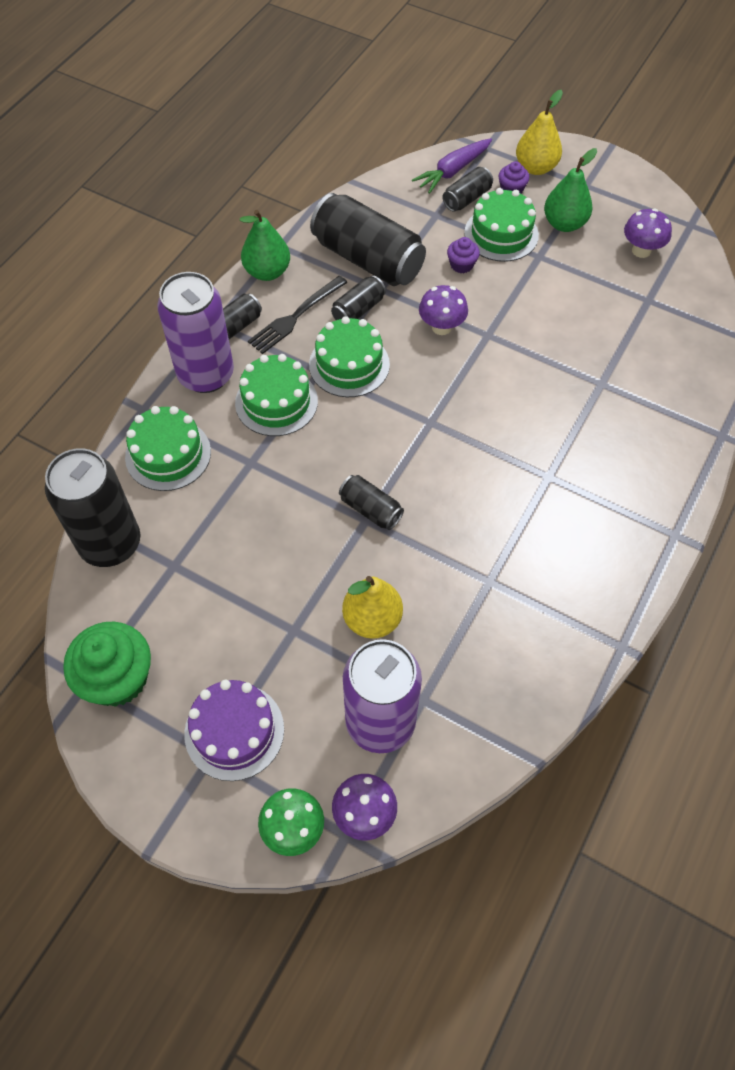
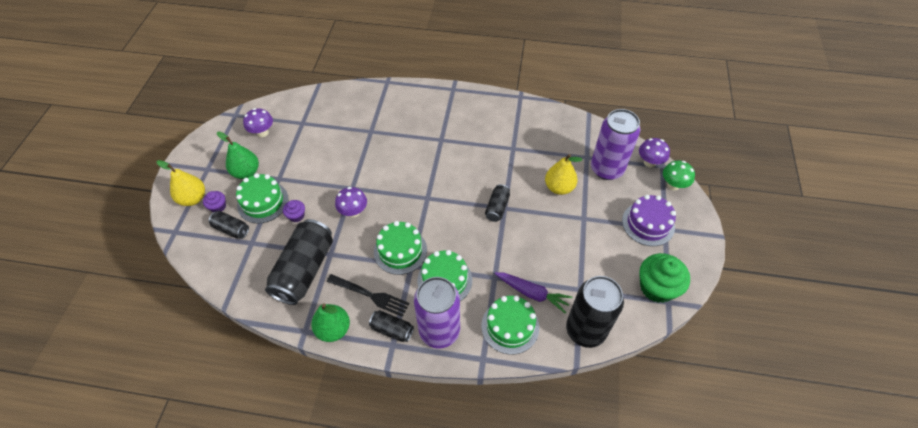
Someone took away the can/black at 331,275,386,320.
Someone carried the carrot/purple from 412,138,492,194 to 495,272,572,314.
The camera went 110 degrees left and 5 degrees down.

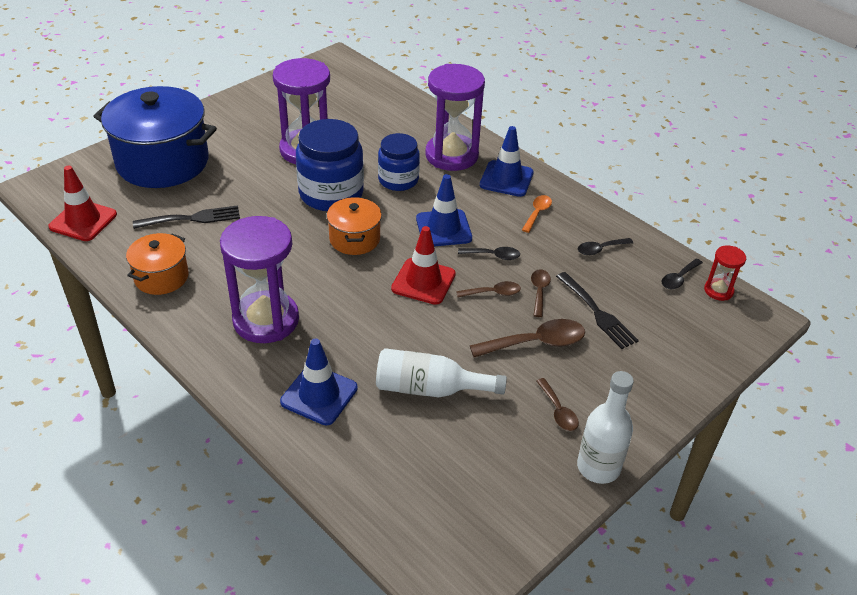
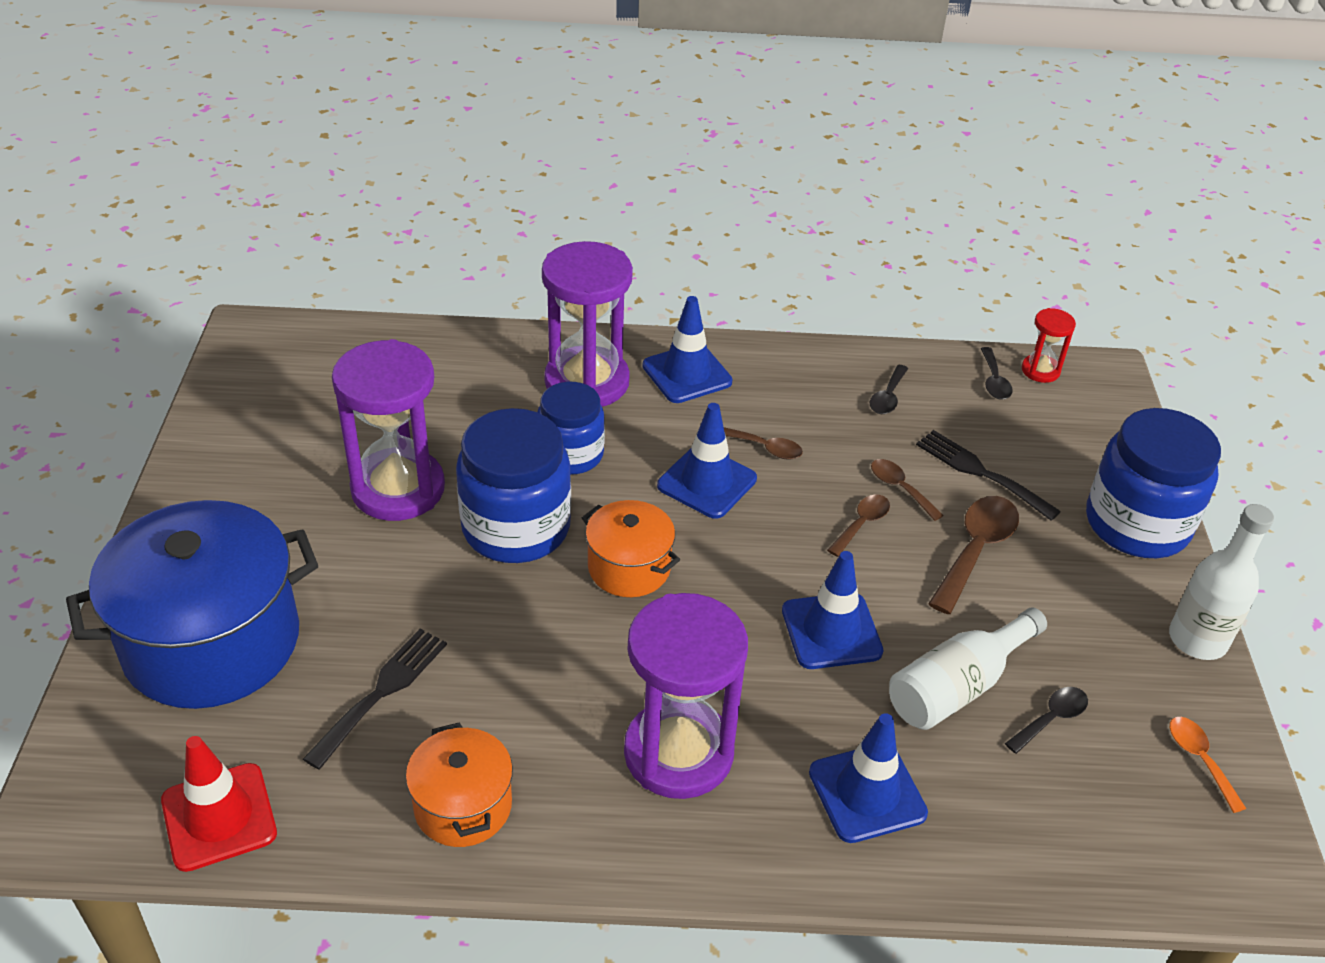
Someone took away the traffic cone/red at 391,226,456,305.
Someone carried the spoon/black from 458,247,520,260 to 1005,687,1088,754.
Someone carried the spoon/orange from 522,195,552,233 to 1170,717,1246,813.
Someone carried the spoon/brown from 537,378,579,431 to 724,427,803,460.
Someone rotated the fork/black at 556,272,639,349 by 150 degrees counterclockwise.
Someone put down the traffic cone/blue at 782,551,883,669.
Someone put down the jar/blue at 1086,408,1221,558.
The camera went 45 degrees left and 0 degrees up.

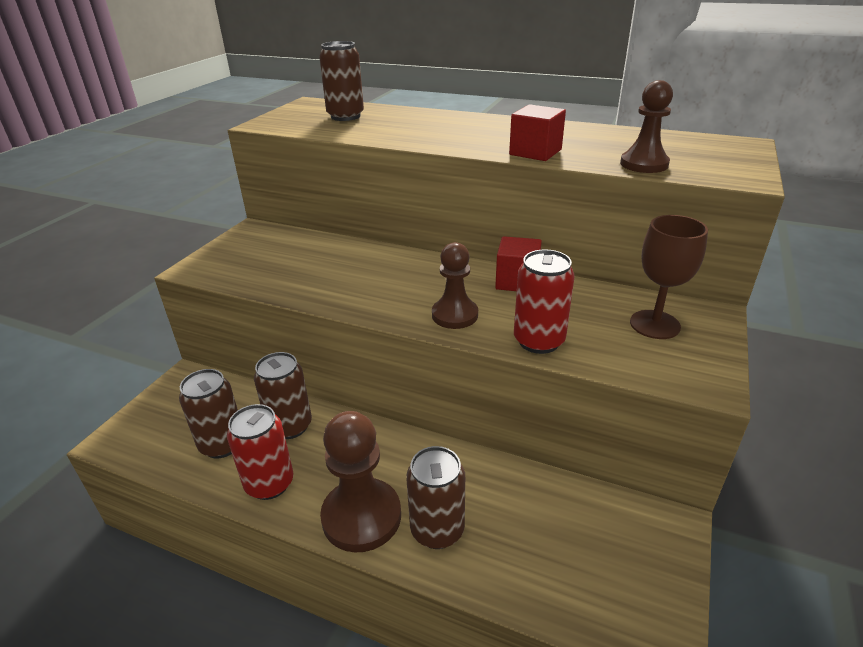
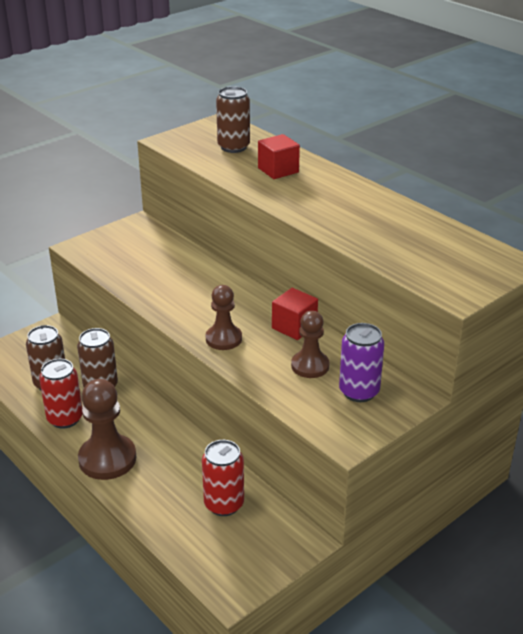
Someone took away the can/brown at 406,446,465,549.
Someone carried the cube/red from 509,104,566,161 to 258,134,300,179.
Someone carried the can/red from 514,249,575,354 to 202,440,244,516.
Someone carried the pawn/brown from 620,80,673,173 to 291,311,329,378.
Someone swapped the goblet/brown at 630,215,708,339 for the can/purple at 339,323,384,402.
The camera went 25 degrees right and 0 degrees up.

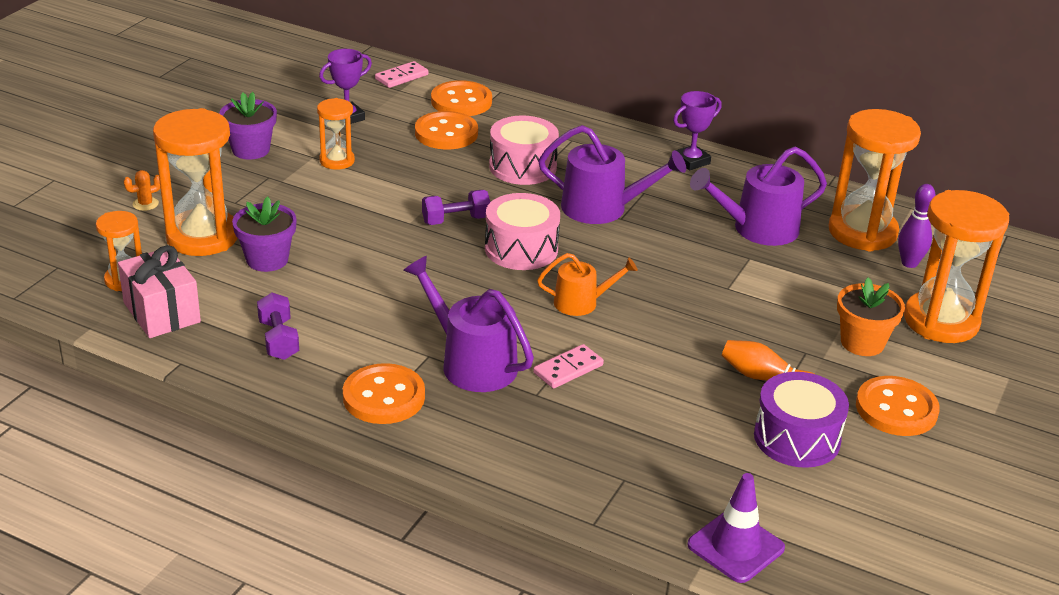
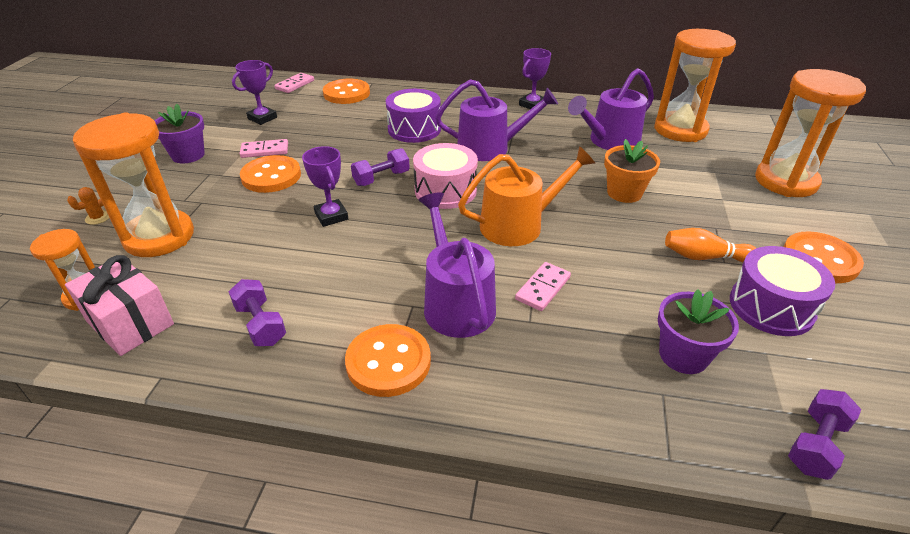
Someone carried the flower pot/purple from 232,197,297,272 to 658,289,739,374.
Someone swapped the hourglass/orange at 317,98,355,170 for the domino/pink at 240,139,288,158.
Someone rotated the watering can/purple at 403,256,534,392 by 45 degrees clockwise.
Someone carried the button/orange from 415,111,478,149 to 240,155,301,193.
Someone repainted the drum/pink at 489,116,559,185, which became the drum/purple at 386,89,441,143.
Someone scaled the watering can/orange at 537,253,638,316 by 1.63.
Someone swapped the traffic cone/purple at 687,473,785,583 for the dumbbell/purple at 788,389,861,480.
Someone carried the flower pot/orange from 837,277,905,356 to 604,139,660,203.
Someone took away the bowling pin/purple at 898,184,935,268.
Someone put down the trophy/purple at 302,146,348,227.
The camera went 15 degrees left and 5 degrees up.

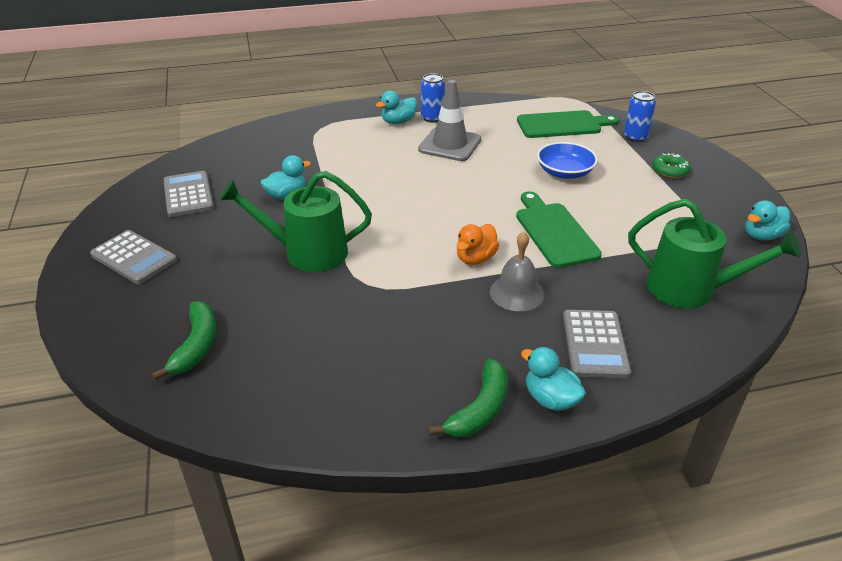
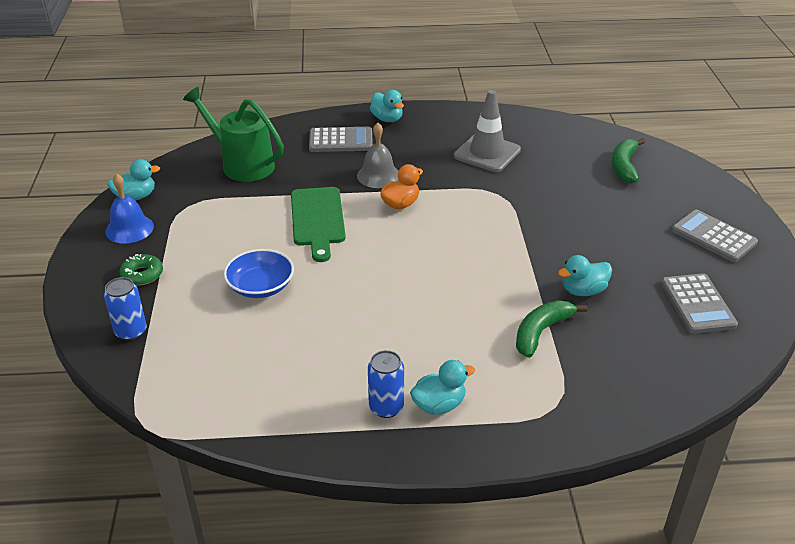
Someone took away the watering can/green at 219,171,372,272.
Someone carried the traffic cone/grey from 418,80,481,161 to 454,90,521,172.
Someone carried the banana/green from 428,358,508,437 to 516,300,587,358.
Someone took away the cutting board/green at 517,110,619,138.
Someone rotated the calculator/grey at 563,310,631,378 by 75 degrees clockwise.
Someone put down the bell/blue at 105,174,154,243.
The camera went 170 degrees left and 0 degrees up.

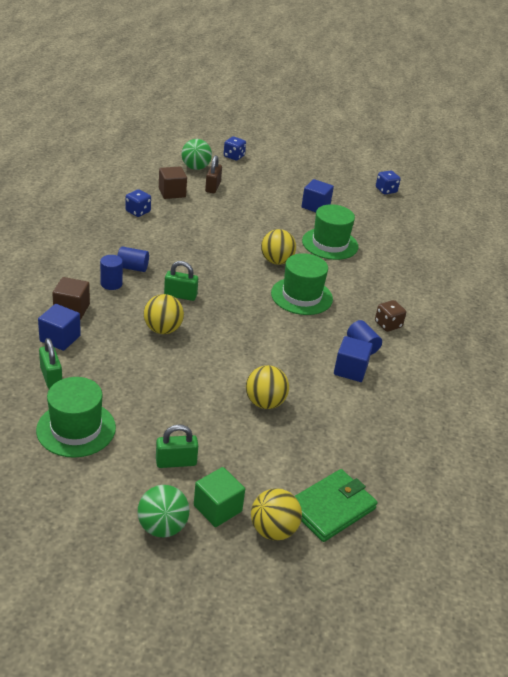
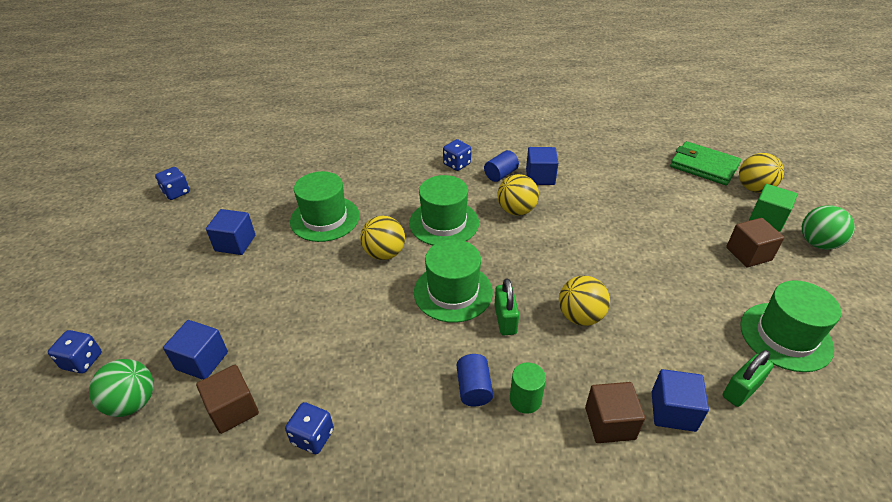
Someone repainted the cylinder/blue at 100,255,123,290, which became the cylinder/green at 510,363,546,414.
Someone swapped the padlock/green at 156,424,198,468 for the cube/brown at 726,218,784,267.
Someone swapped the padlock/brown at 205,155,222,193 for the cube/blue at 163,320,228,380.
Someone carried the ball/yellow from 246,365,289,409 to 497,174,539,216.
Someone repainted the dice/brown at 375,300,406,332, which became the dice/blue at 443,139,471,171.
Someone put down the hat/green at 414,240,493,323.
The camera went 100 degrees left and 5 degrees up.

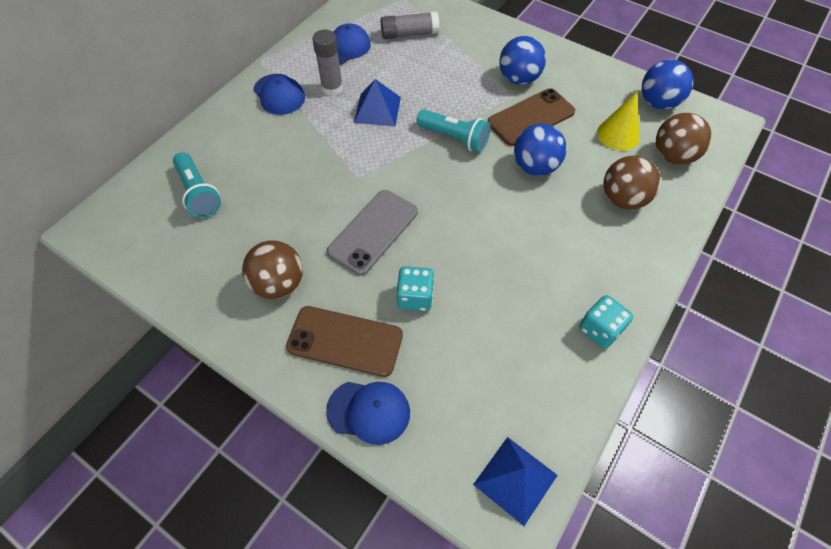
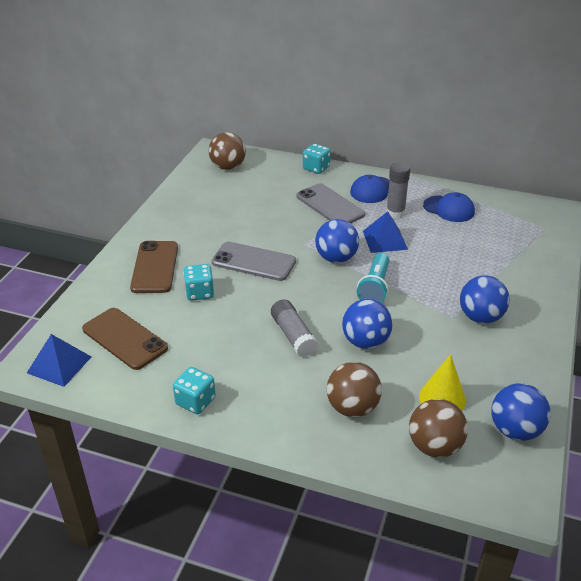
Someone took away the flashlight/turquoise at 173,152,221,218.
Someone carried the ball/brown from 242,240,303,299 to 209,132,246,170.
Someone took away the cap/blue at 326,382,410,445.
Someone carried the glue stick/grey from 381,12,439,39 to 271,299,318,357.
Someone carried the phone/brown from 487,88,575,146 to 82,308,168,370.
Someone put down the phone/grey at 297,183,365,224.
Someone put down the dice/turquoise at 303,143,331,174.
Someone put down the ball/blue at 315,219,359,263.
The camera went 75 degrees right and 20 degrees down.

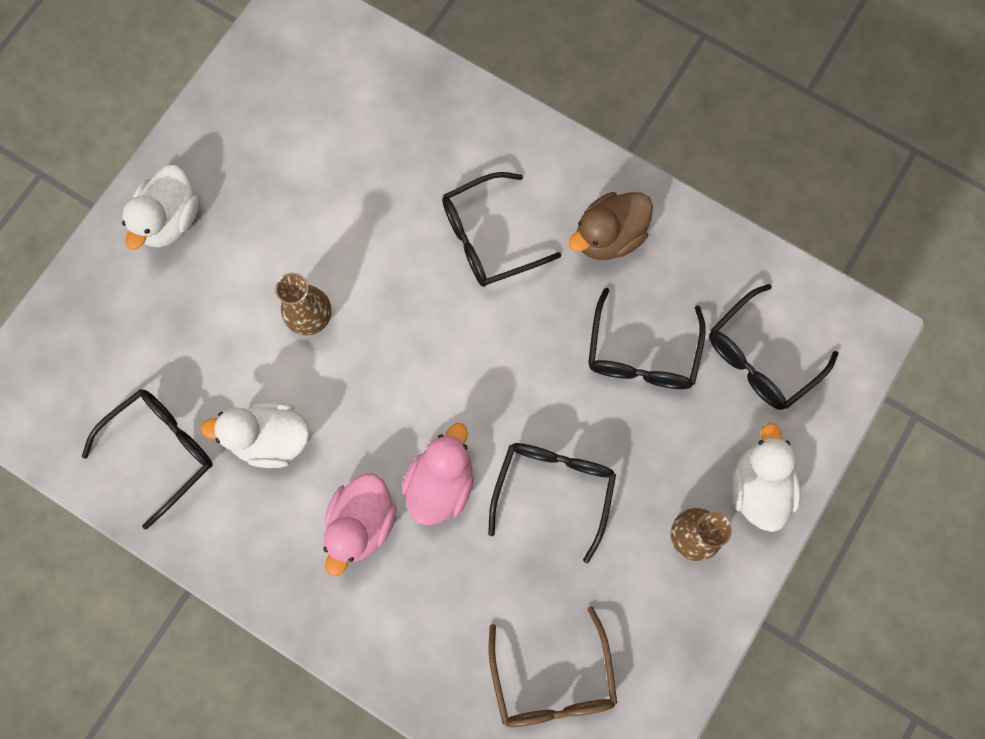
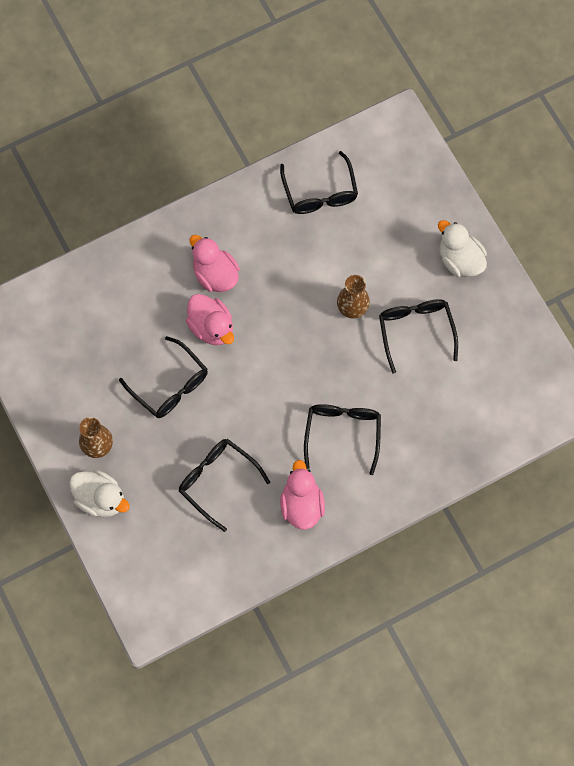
Someone took away the duck/white at 200,402,310,468.
Someone took away the glasses/brown at 488,606,617,727.
Someone repainted the duck/brown at 569,192,653,260, which became the duck/pink at 280,460,325,530.
Someone carried the glasses/black from 709,284,838,410 to 379,299,458,373.
The camera went 120 degrees right and 5 degrees down.

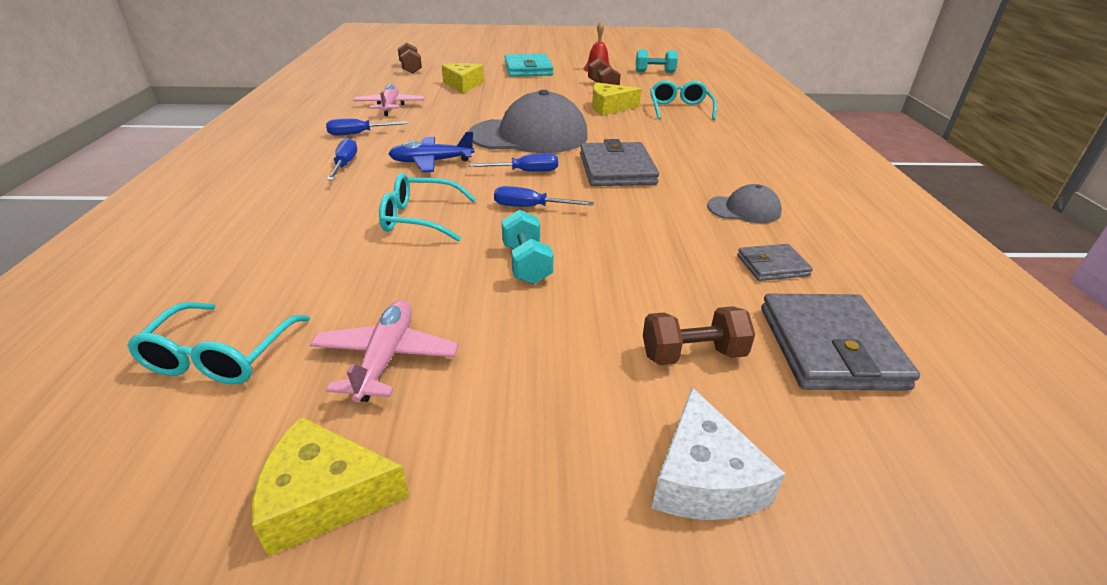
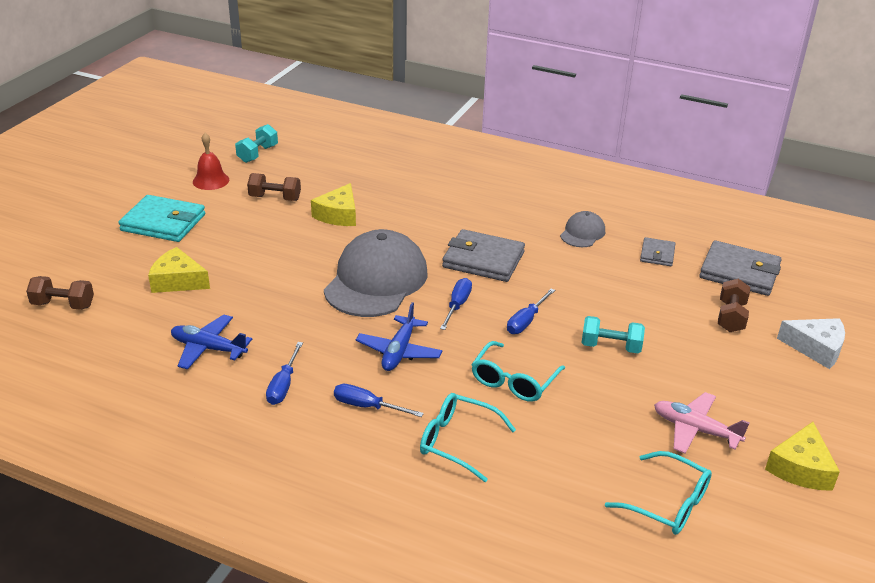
Someone repainted the plane/pink at 353,84,425,116, which became the plane/blue at 171,314,252,370.
Someone carried the glasses/turquoise from 650,80,717,120 to 420,393,516,482.
The camera went 65 degrees left and 0 degrees up.

